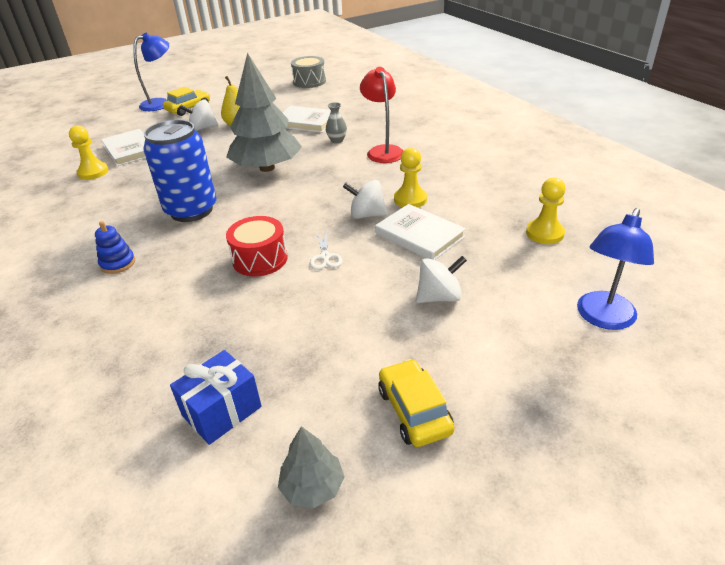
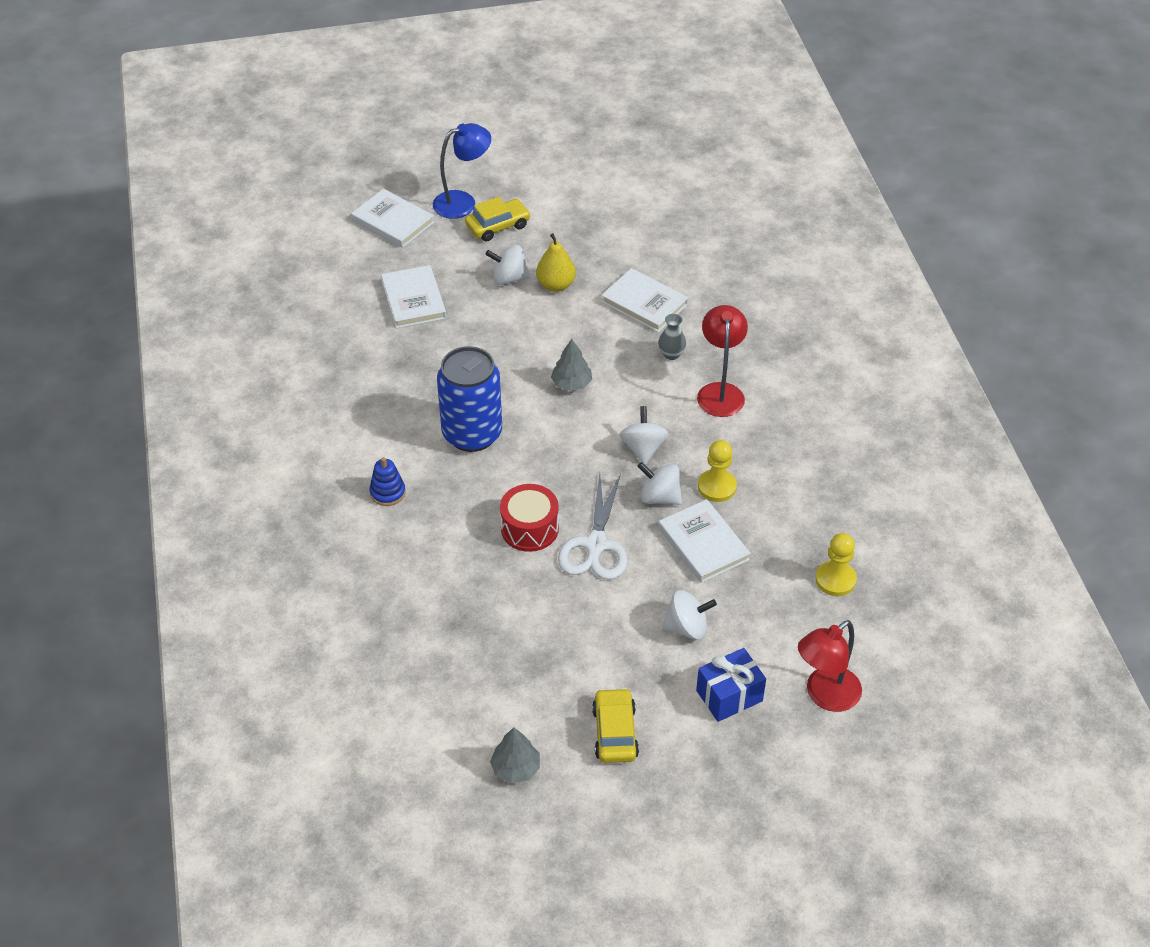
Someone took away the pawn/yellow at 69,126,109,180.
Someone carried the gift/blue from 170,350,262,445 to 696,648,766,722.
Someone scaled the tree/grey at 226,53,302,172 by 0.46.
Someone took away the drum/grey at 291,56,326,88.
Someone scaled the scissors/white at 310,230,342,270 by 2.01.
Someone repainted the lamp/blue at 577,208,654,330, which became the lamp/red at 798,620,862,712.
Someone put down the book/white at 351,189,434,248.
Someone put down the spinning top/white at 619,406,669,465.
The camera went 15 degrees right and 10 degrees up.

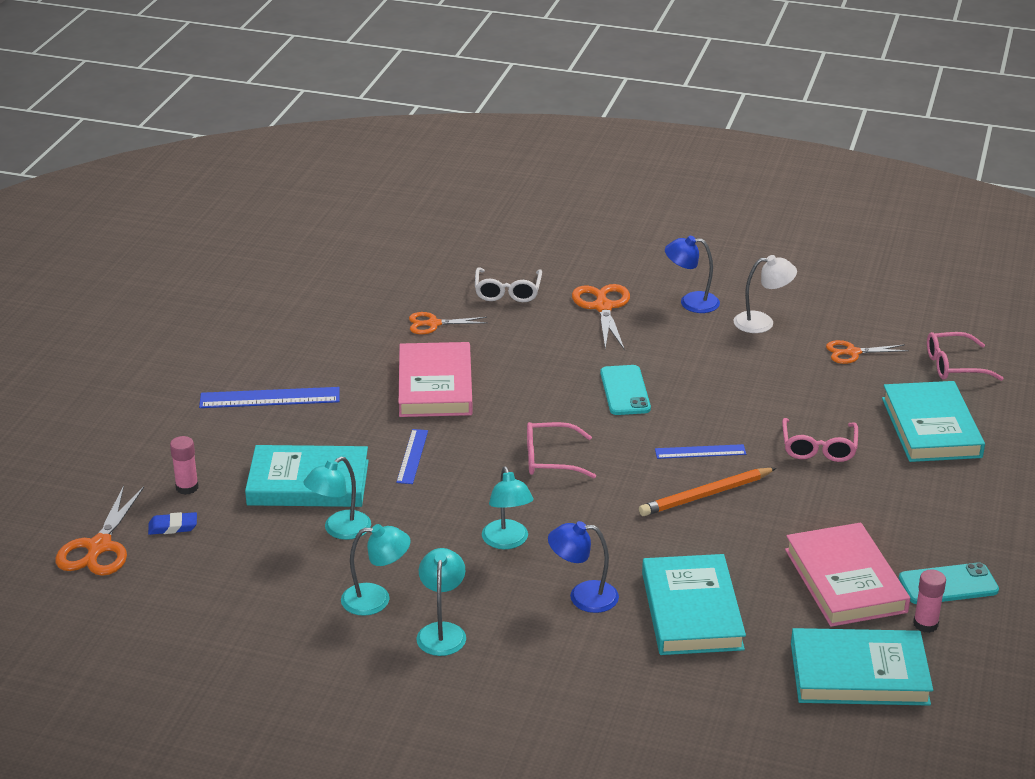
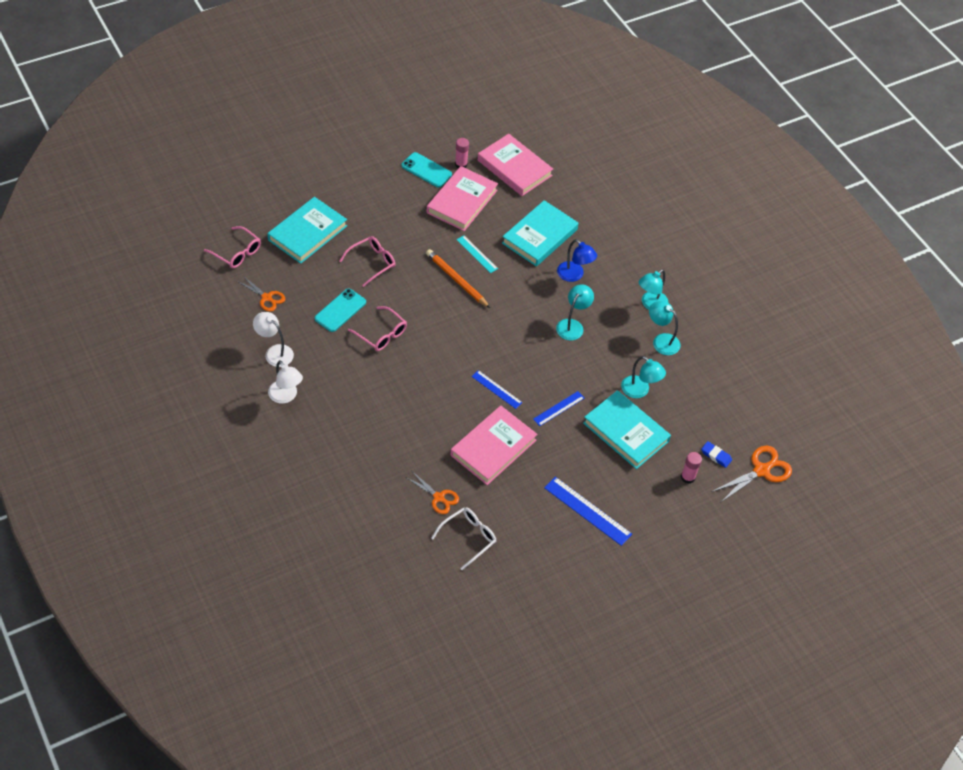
Someone rotated the lamp/turquoise at 303,456,371,540 by 45 degrees clockwise.
Someone carried the glasses/white from 475,267,542,302 to 431,507,496,570.
Someone carried the glasses/pink from 527,422,596,478 to 348,306,407,351.
Someone took away the scissors/orange at 572,284,630,350.
Someone carried the phone/turquoise from 600,365,651,415 to 315,289,366,332.
Someone rotated the pencil/orange at 639,468,776,516 by 150 degrees counterclockwise.
Someone carried the ruler/blue from 655,444,746,459 to 472,370,523,409.
Someone repainted the lamp/blue at 665,236,720,313, which became the lamp/white at 268,360,303,404.
Someone repainted the book/turquoise at 791,628,933,706, which became the book/pink at 478,134,553,196.
Someone put down the ruler/turquoise at 457,235,498,273.
The camera went 140 degrees left and 20 degrees up.

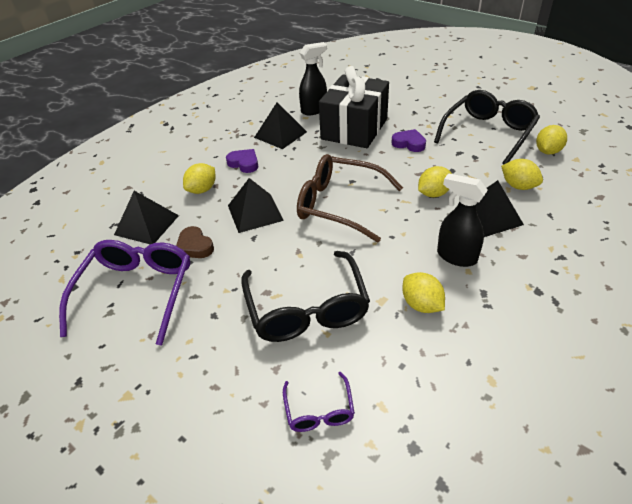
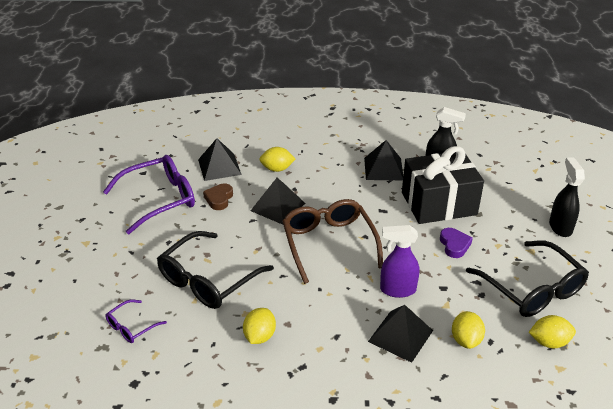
Someone took away the heart/purple at 226,149,258,173.
Someone swapped the lemon/yellow at 418,166,452,197 for the spray bottle/purple at 380,225,419,298.
Someone rotated the glasses/black at 434,90,540,165 by 60 degrees clockwise.
Someone carried the spray bottle/black from 437,173,488,267 to 549,157,585,237.
The camera went 50 degrees right and 5 degrees down.

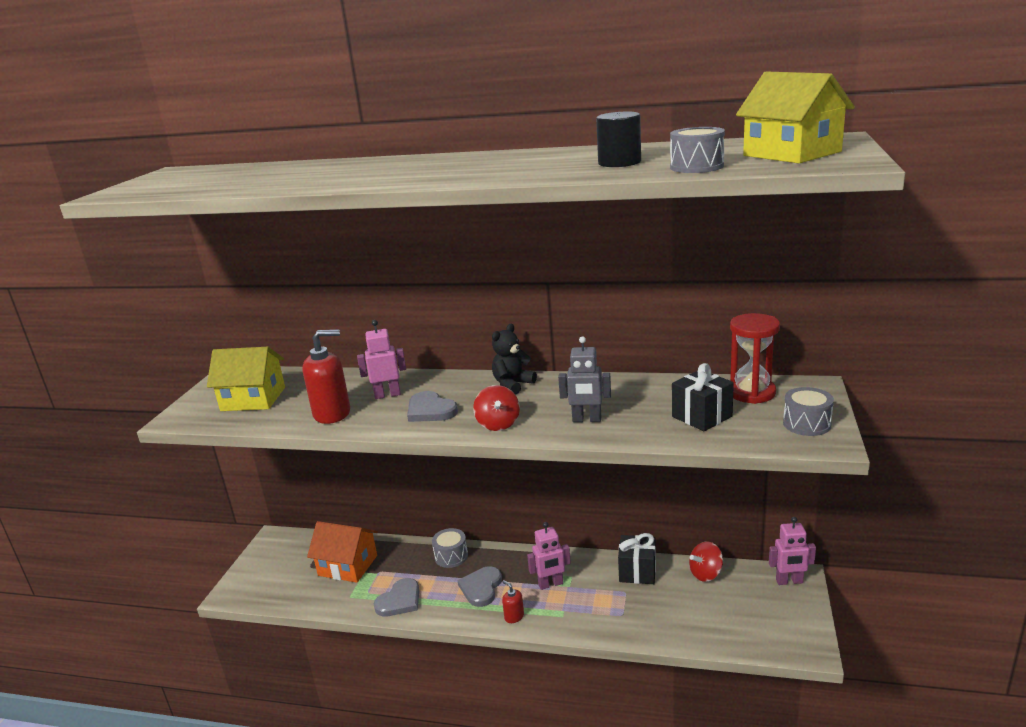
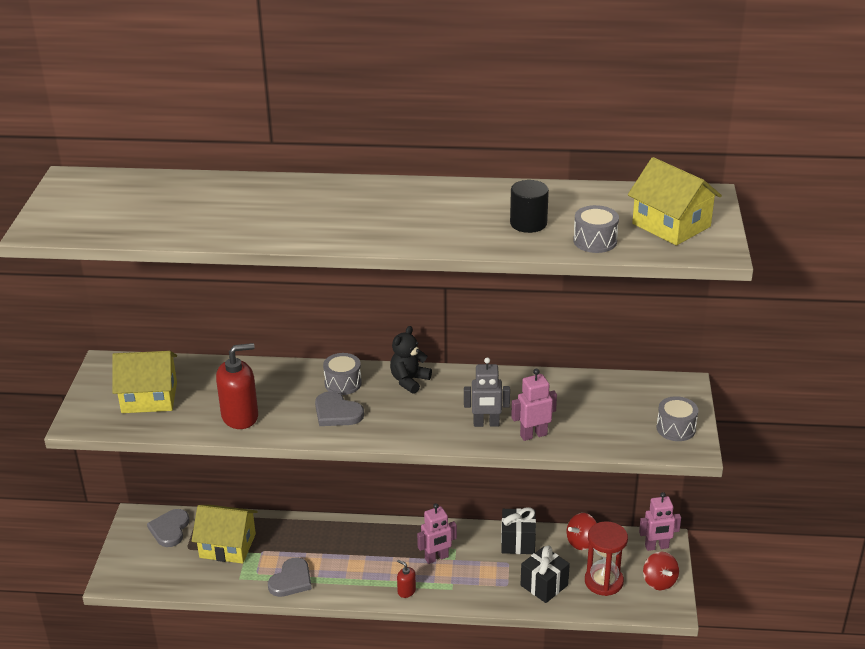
Someone repainted the house/orange at 307,521,378,583, which became the house/yellow at 192,505,258,564.
Someone carried the robot/pink from 357,320,406,399 to 511,369,557,441.
Someone carried the drum/grey from 432,528,468,568 to 323,353,362,395.
Someone carried the heart/grey from 457,566,502,607 to 147,509,189,547.
Someone carried the spinning top/red from 473,385,520,431 to 643,552,679,590.
Someone carried the gift/black from 672,363,734,431 to 521,546,570,603.
Someone carried the hourglass/red from 730,313,780,404 to 585,521,628,596.
The camera went 10 degrees left and 10 degrees up.

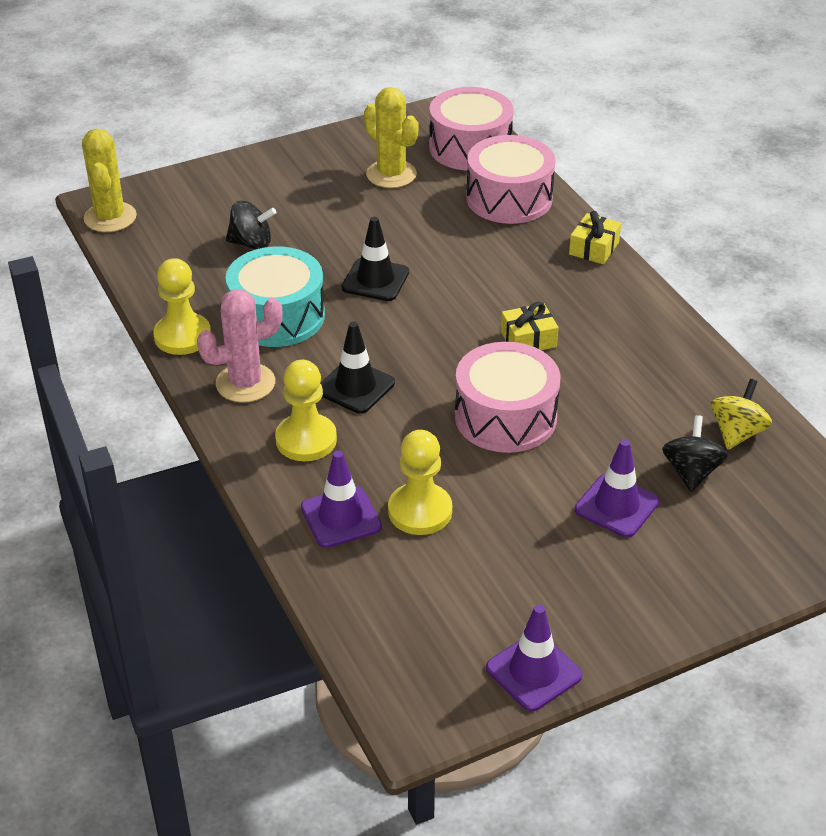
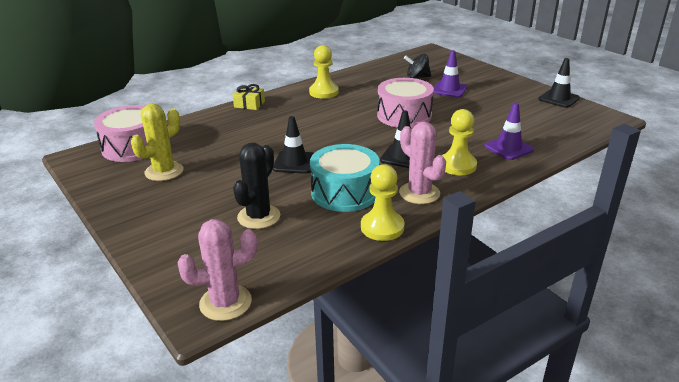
Someone repainted the cactus/yellow at 82,128,137,232, which became the cactus/pink at 178,219,257,321.
Someone swapped the spinning top/black at 226,201,277,249 for the cactus/black at 233,143,280,229.
Someone carried the pawn/yellow from 388,430,452,535 to 309,45,339,99.
Someone took away the drum/pink at 466,135,555,224.
Someone repainted the traffic cone/purple at 486,605,583,711, which became the traffic cone/black at 538,58,580,108.
Someone took away the gift/yellow at 501,302,559,350.
Someone took away the spinning top/yellow at 711,379,772,450.
The camera went 100 degrees left and 10 degrees down.

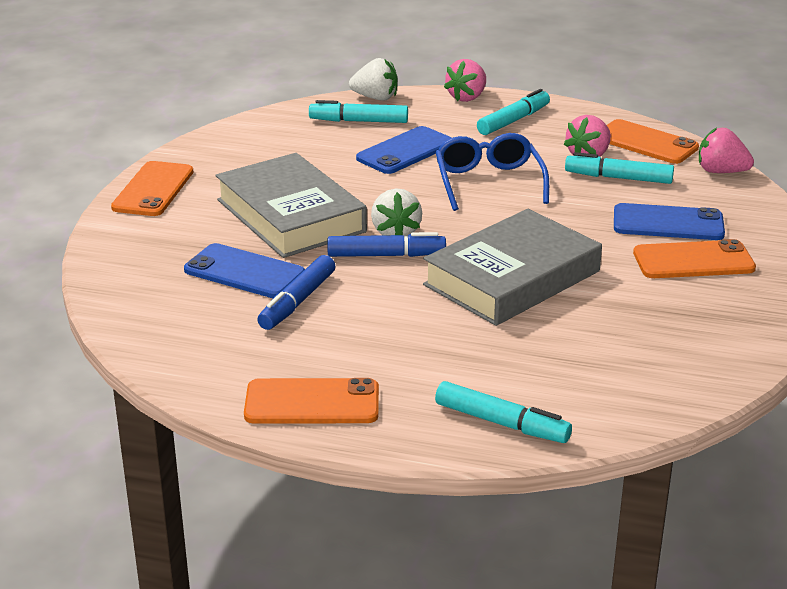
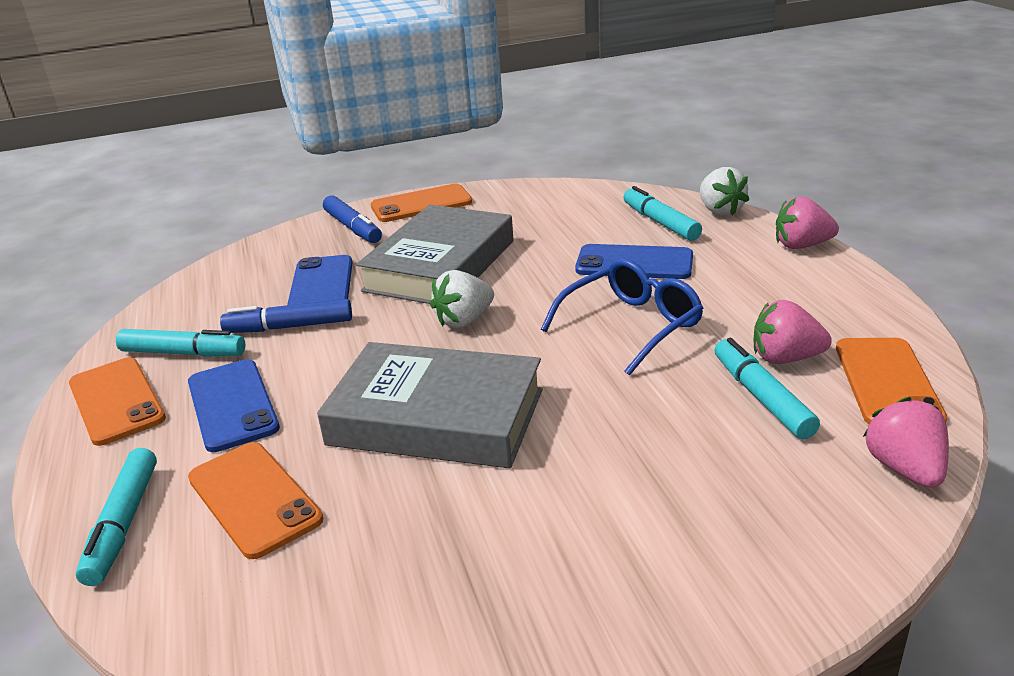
Someone carried the marker/blue from 327,232,446,257 to 323,195,382,243.
Someone carried the marker/turquoise from 477,89,550,135 to 116,329,245,357.
Someone carried the phone/blue from 614,203,725,240 to 188,359,280,452.
Someone carried the phone/orange from 633,239,756,278 to 188,442,323,559.
The camera went 60 degrees right and 0 degrees up.

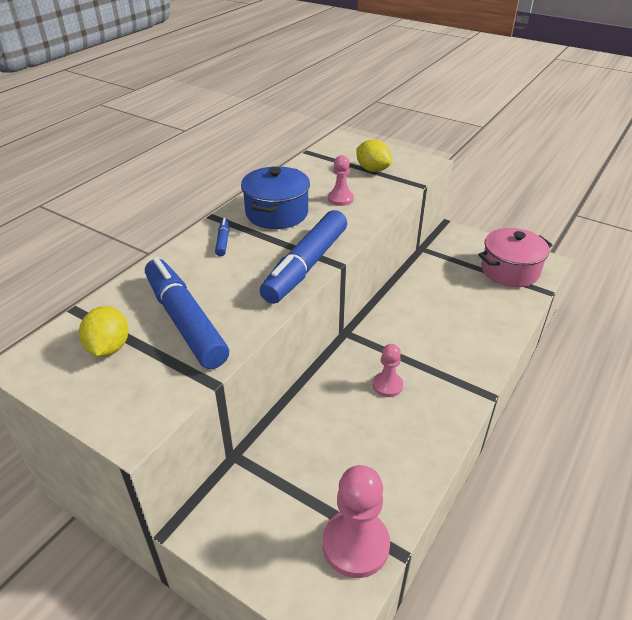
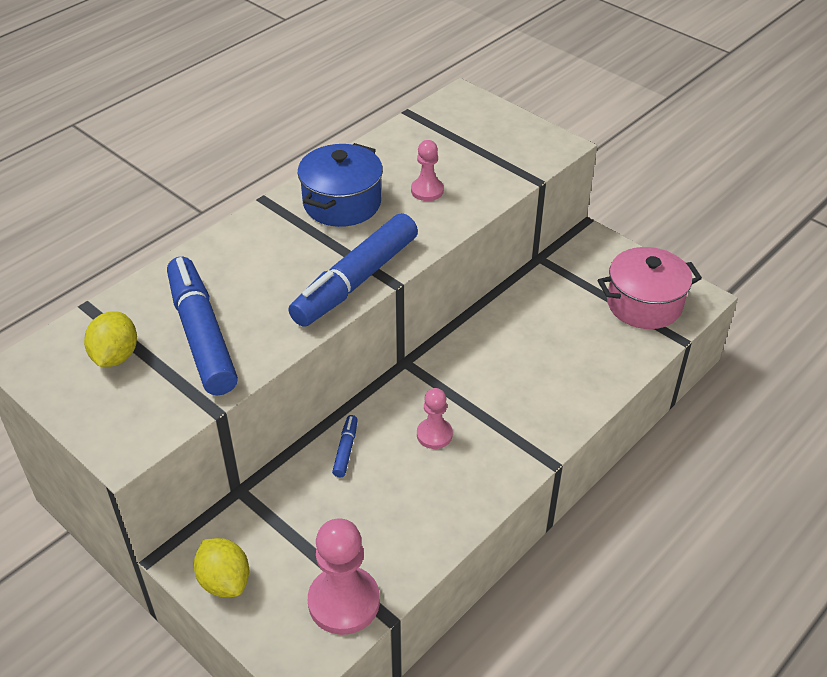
Someone carried the marker/blue from 215,218,230,256 to 332,415,358,477.
Someone carried the lemon/yellow from 356,139,392,172 to 194,538,249,597.
The camera went 10 degrees right and 5 degrees up.

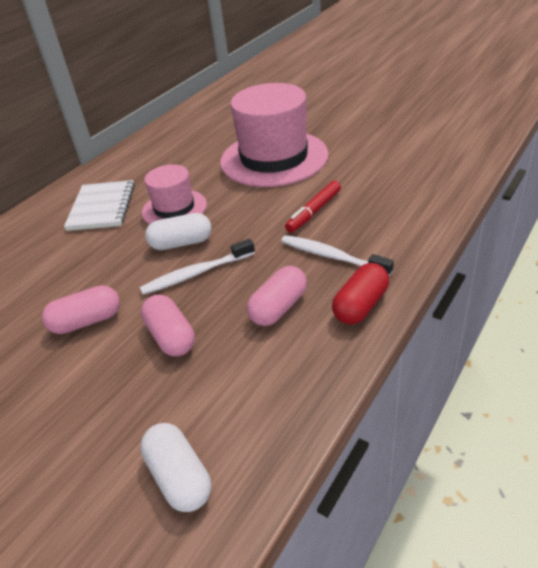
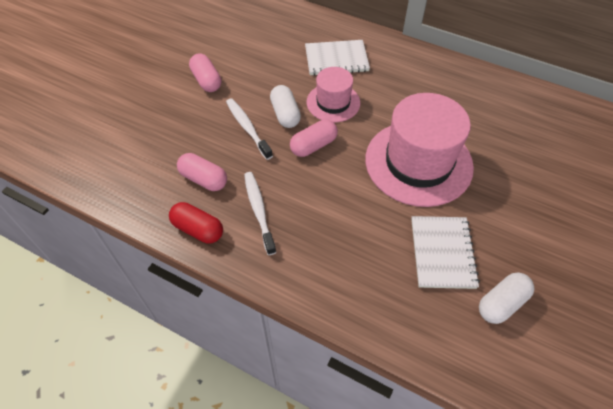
Someone carried the capsule/white from 140,423,211,512 to 479,272,534,324.
Someone carried the capsule/pink from 141,295,195,357 to 290,119,338,157.
Someone rotated the toothbrush/white at 281,235,394,276 by 45 degrees counterclockwise.
Someone took away the marker/red at 285,181,341,233.
Someone put down the notebook/white at 411,216,480,289.
The camera went 80 degrees right and 15 degrees up.

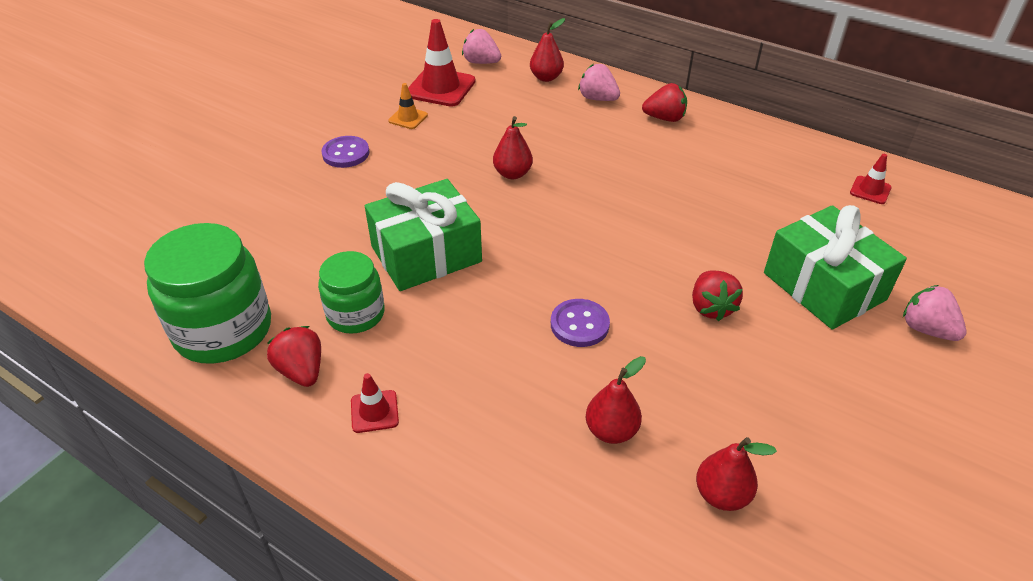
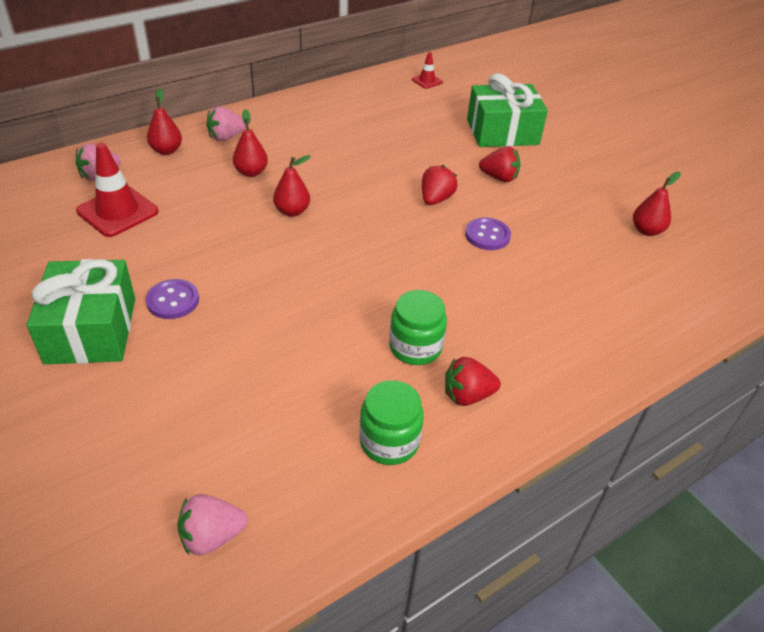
Someone scaled the jar/green at 144,223,271,364 by 0.61.
Someone took away the traffic cone/red at 351,373,399,433.
Someone carried the gift/green from 365,179,482,291 to 27,259,135,364.
Someone took away the traffic cone/orange at 388,83,428,129.
Someone carried the pear/red from 586,356,646,444 to 233,109,268,177.
Someone carried the strawberry/red from 642,83,687,122 to 422,165,458,205.
Someone carried the strawberry/pink from 903,285,966,341 to 177,494,248,556.
The camera went 70 degrees left and 0 degrees up.

